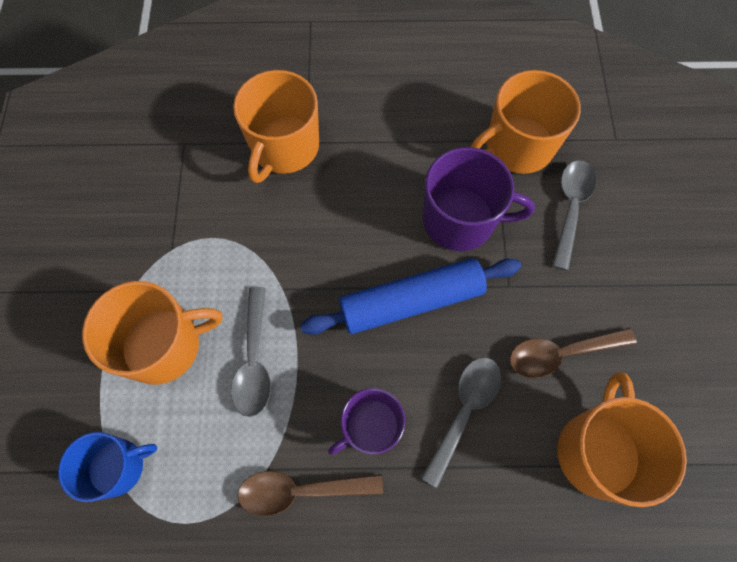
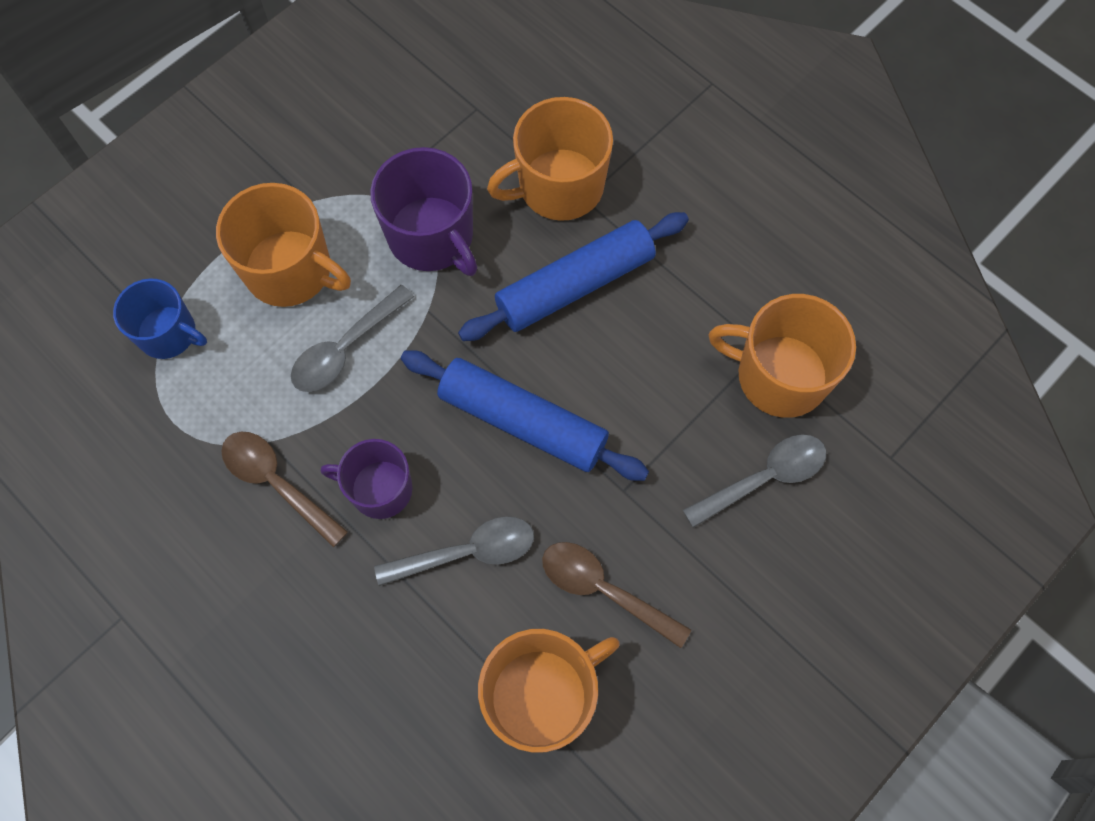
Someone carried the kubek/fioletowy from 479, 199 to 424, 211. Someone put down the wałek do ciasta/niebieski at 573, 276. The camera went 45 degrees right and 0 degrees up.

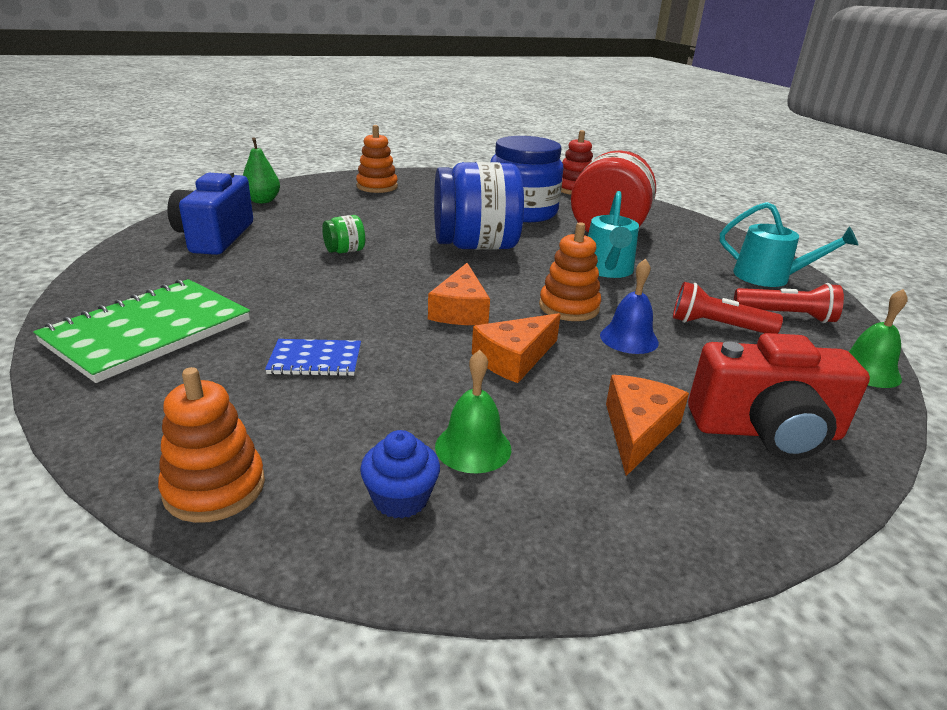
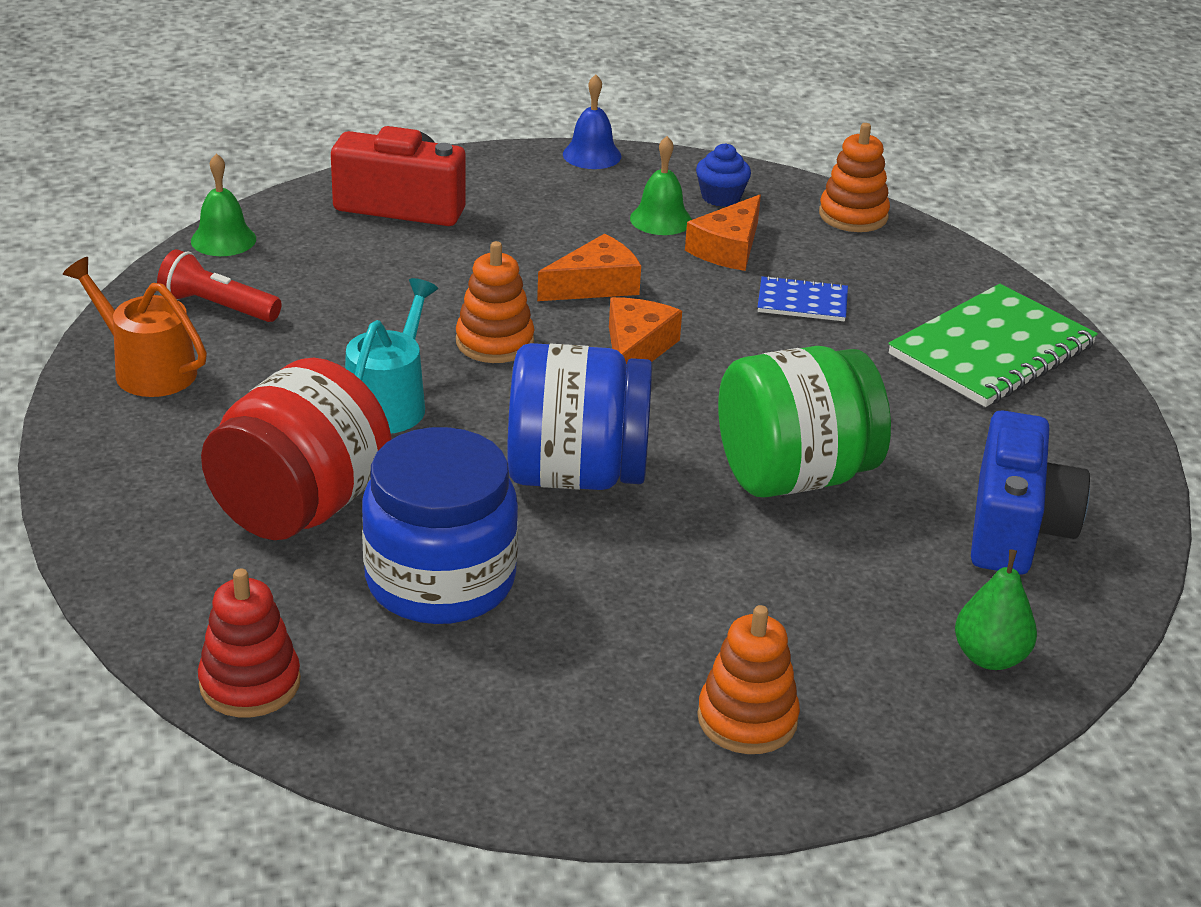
Someone repainted the konewka/turkusowy at 789, 244, which became the konewka/pomarańczowy at 135, 327. Someone carried the dzwonek/niebieski from 629, 306 to 592, 121. Someone carried the ser/pomarańczowy from 647, 425 to 723, 233. Someone scaled the słoik/zielony at 343, 234 by 2.42. Someone took away the latarka/czerwony at 728, 308. The camera went 170 degrees left and 5 degrees up.

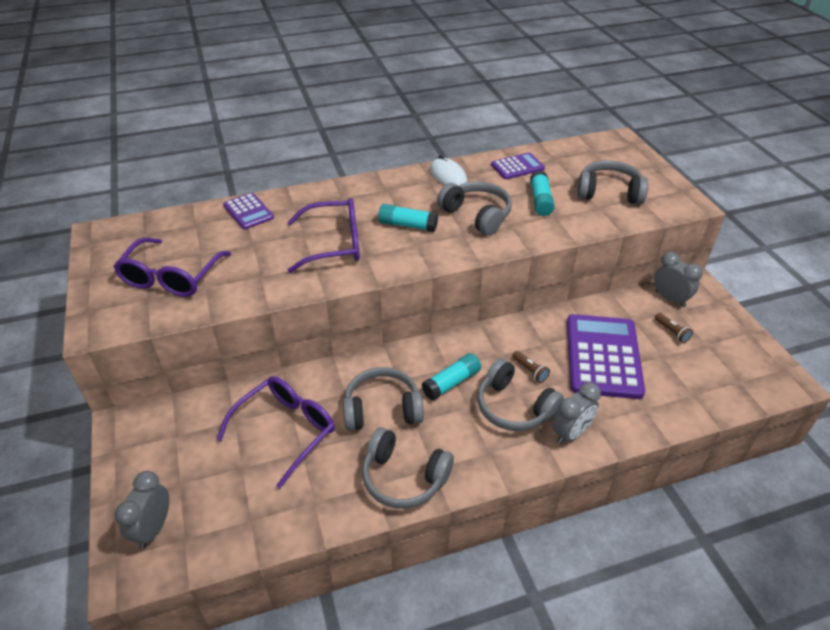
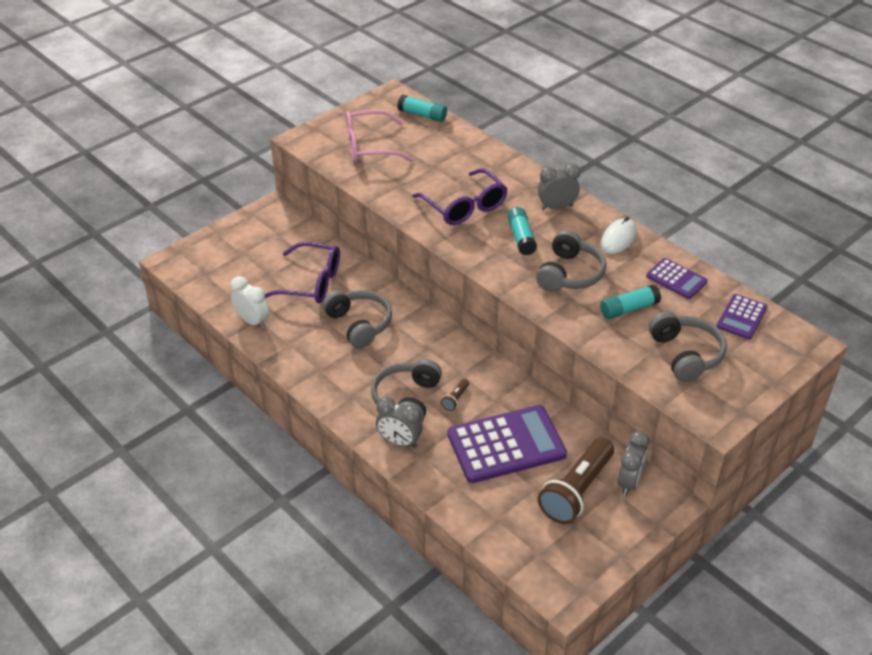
Someone put down the budzik/biały at 249, 302. Someone repainted the okulary/fioletowy at 172, 267, which became the okulary/różowy at 380, 136. Someone carried the klej w sztyfcie/turkusowy from 451, 377 to 422, 108. Someone carried the budzik/szary from 142, 510 to 559, 187. Someone scaled the latarka/brązowy at 674, 328 by 2.44. Someone carried the kalkulator/fioletowy from 248, 211 to 742, 316. Someone took away the słuchawki/szary at 408, 468. The camera went 65 degrees right and 0 degrees up.

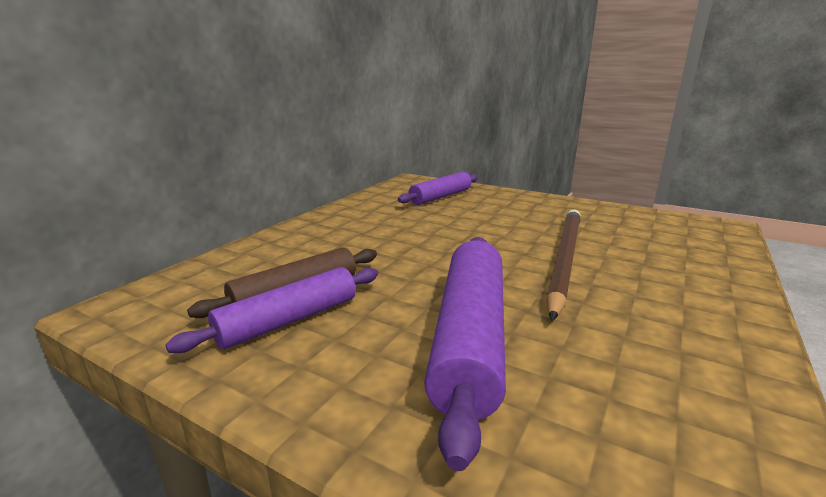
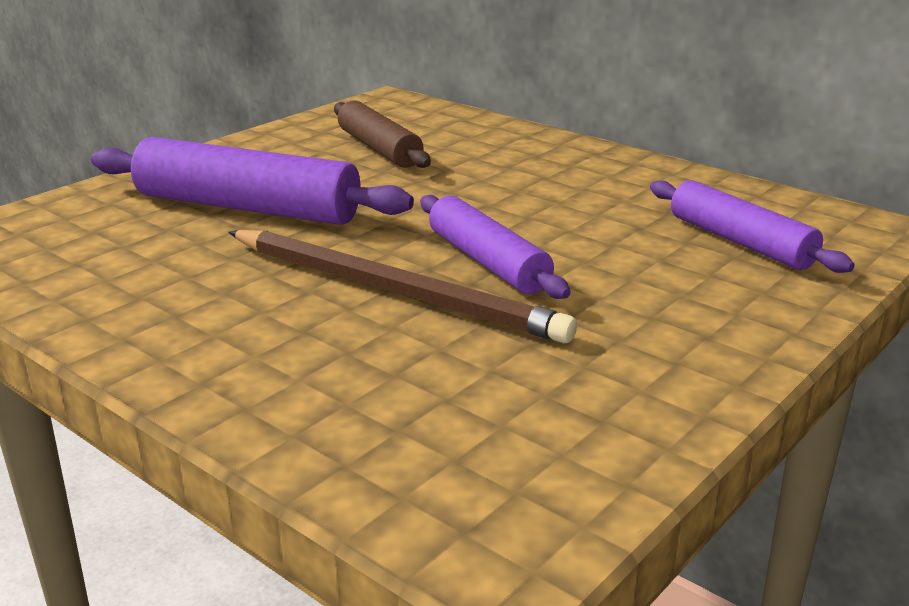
Someone carried the wałek do ciasta/fioletowy from 271, 310 to 495, 247. The camera went 100 degrees right and 5 degrees up.

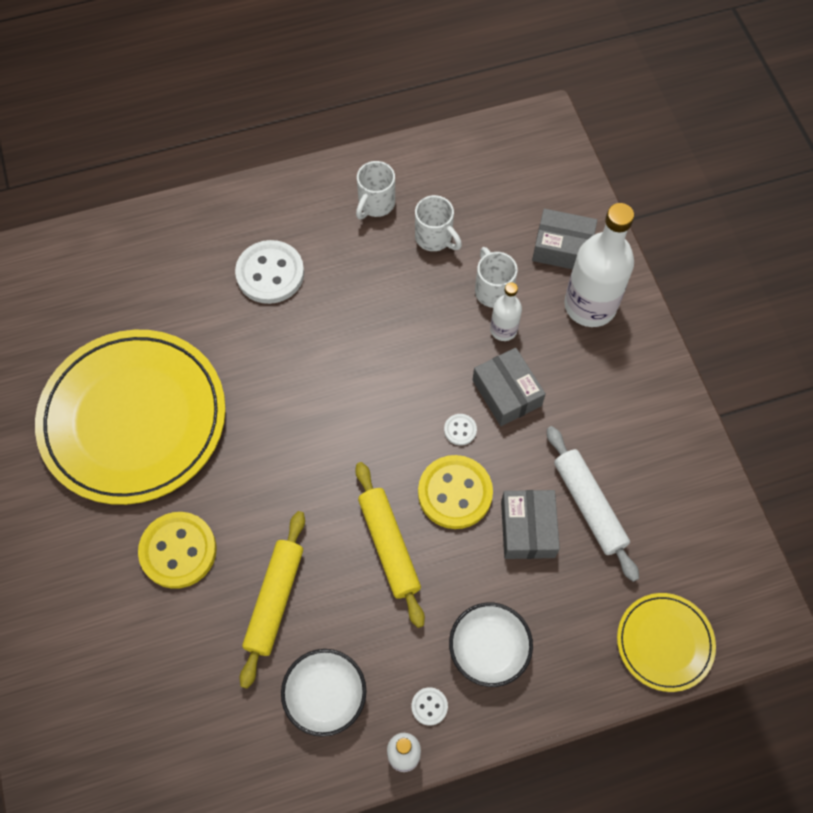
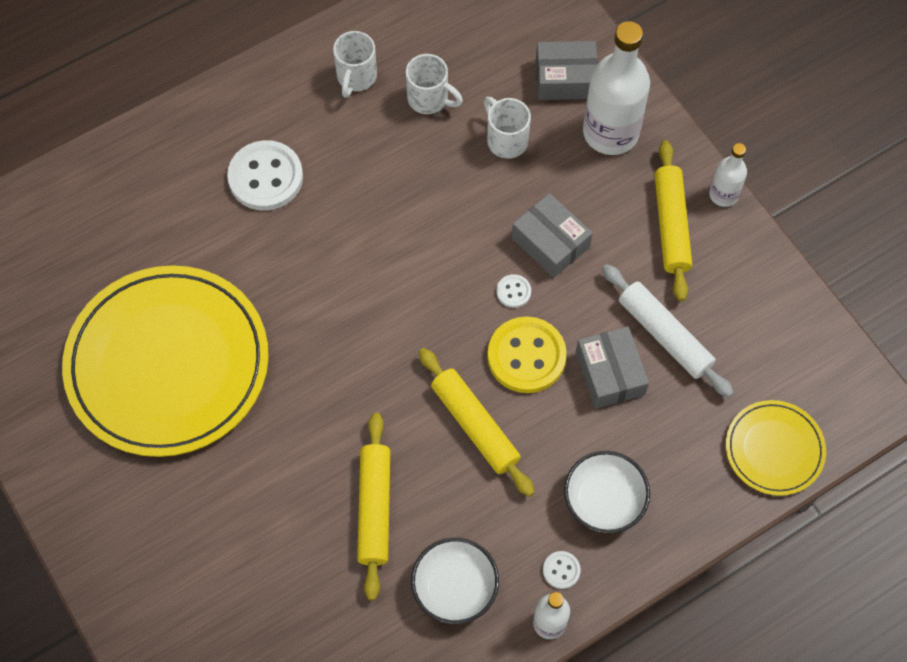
Someone put down the wałek do ciasta/żółty at 673, 220. Someone carried the butelka/biały from 506, 311 to 728, 175. Someone took away the guzik/żółty at 177, 550. The camera went 15 degrees left and 0 degrees up.

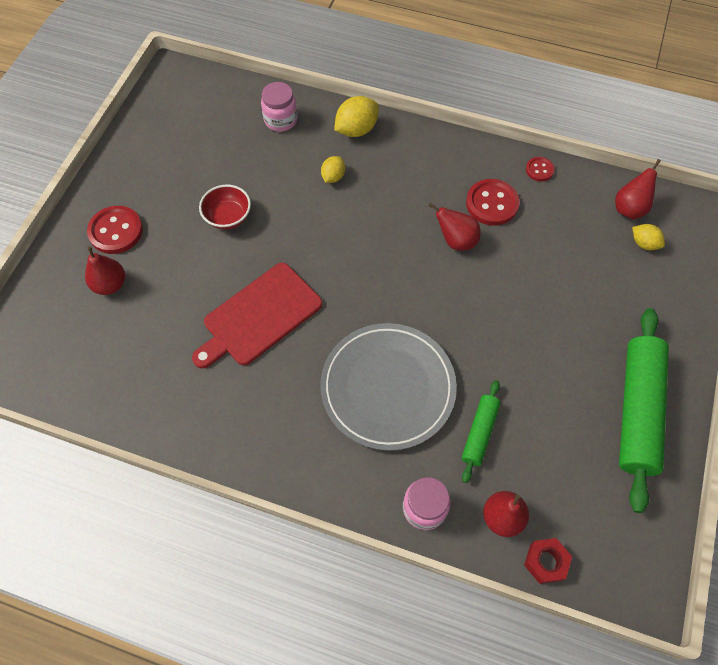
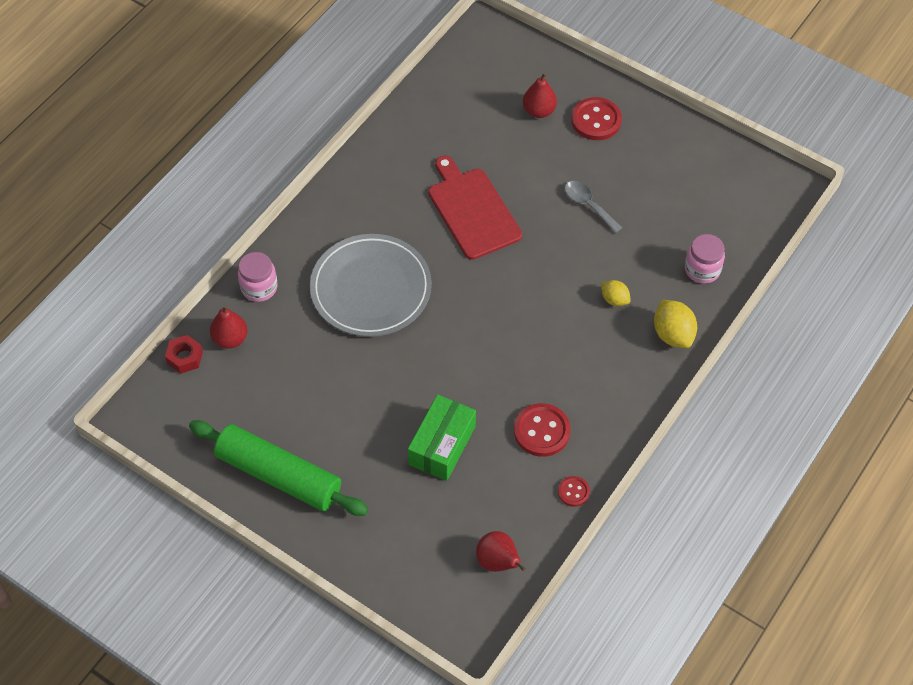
Someone put down the pudełko/zielony at 442, 438. Someone swapped the miska/czerwony at 225, 207 for the łyżka/szary at 593, 207. Someone took away the gruszka/czerwony at 455, 227. Someone took away the wałek do ciasta/zielony at 481, 431. Someone took away the cytryna/żółty at 648, 237. The camera went 105 degrees right and 5 degrees down.

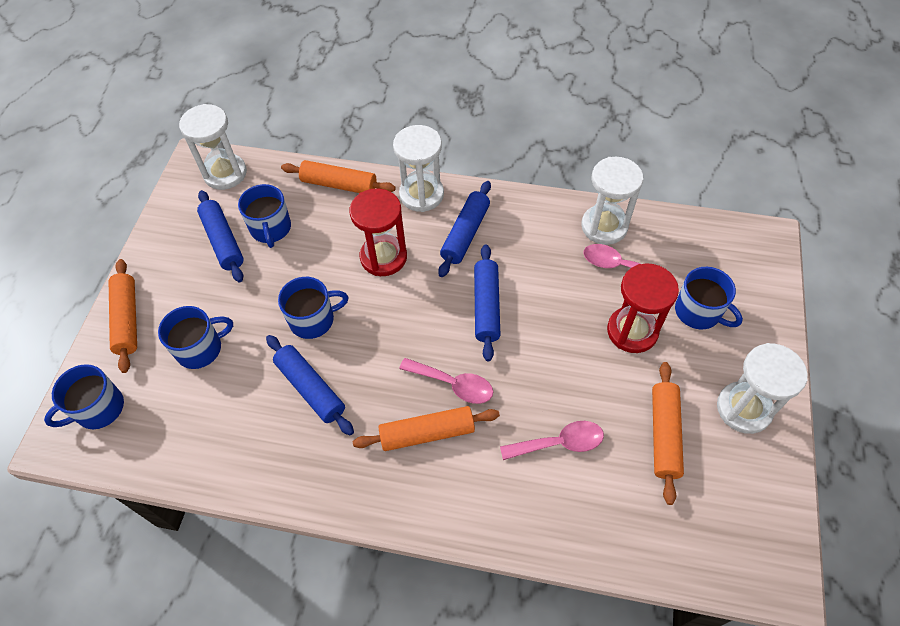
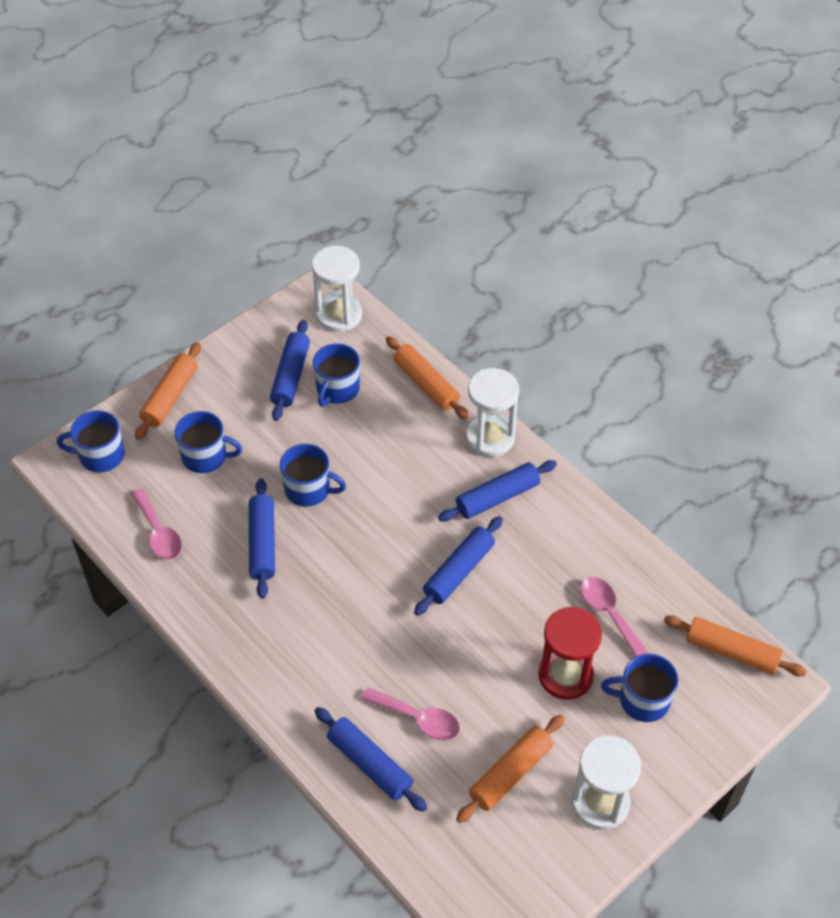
Someone carried the łyżka/różowy from 446, 381 to 156, 524. Someone put down the wałek do ciasta/niebieski at 371, 759. Someone rotated the kubek/niebieski at 709, 298 by 105 degrees clockwise. Someone carried the wałek do ciasta/pomarańczowy from 426, 428 to 735, 645. Someone took away the klepsydra/czerwony at 378, 232. Someone took away the klepsydra/biały at 612, 201. The camera went 35 degrees right and 5 degrees down.

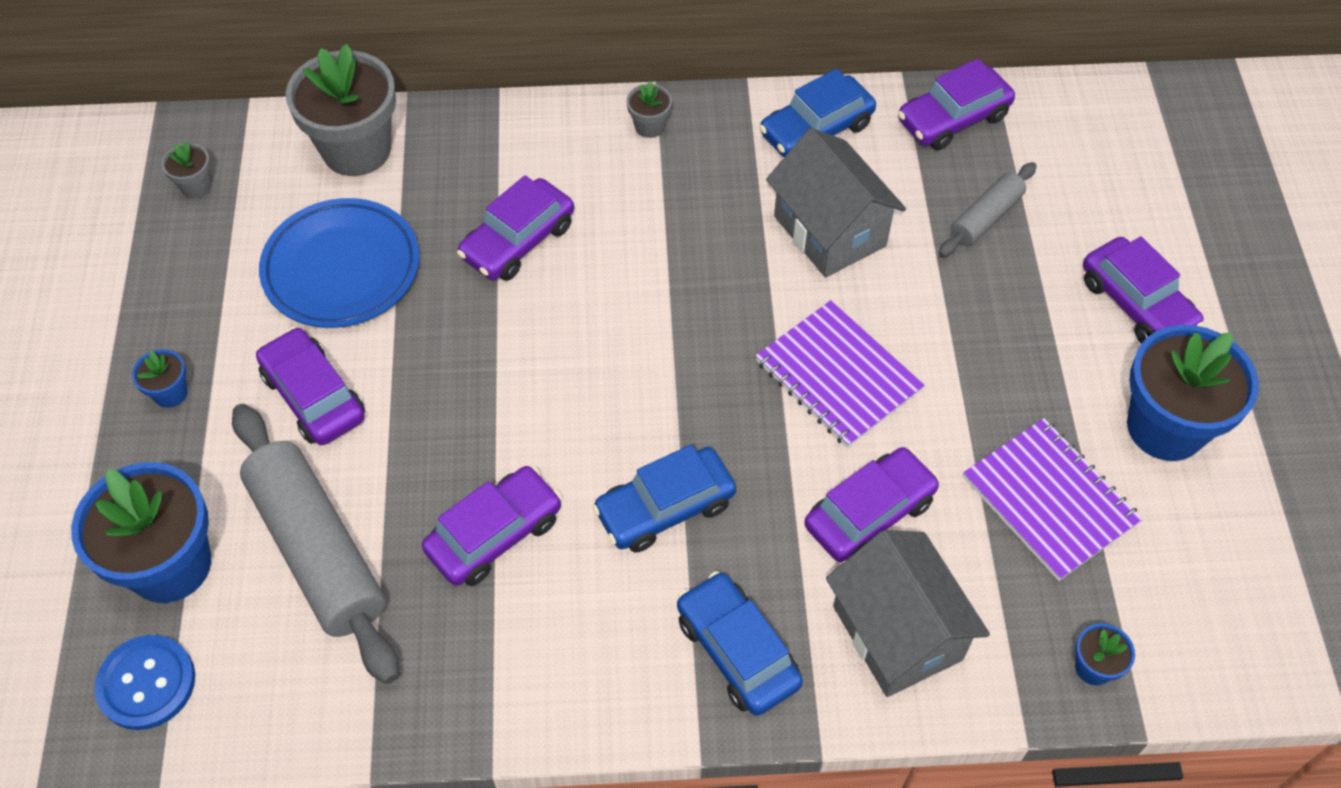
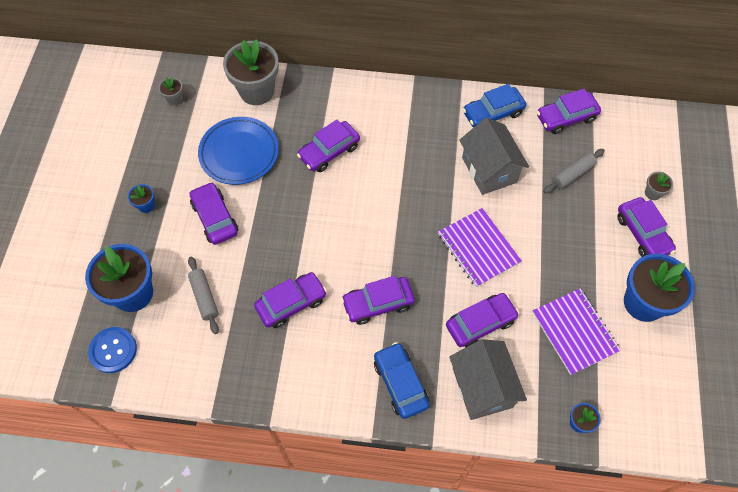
Someone scaled the wałek do ciasta/szary at 315, 544 by 0.51. Someone repainted the samochód/niebieski at 664, 498, which became the samochód/fioletowy at 378, 300. Someone carried the doniczka/szary from 649, 109 to 659, 186. The camera went 10 degrees right and 5 degrees up.

